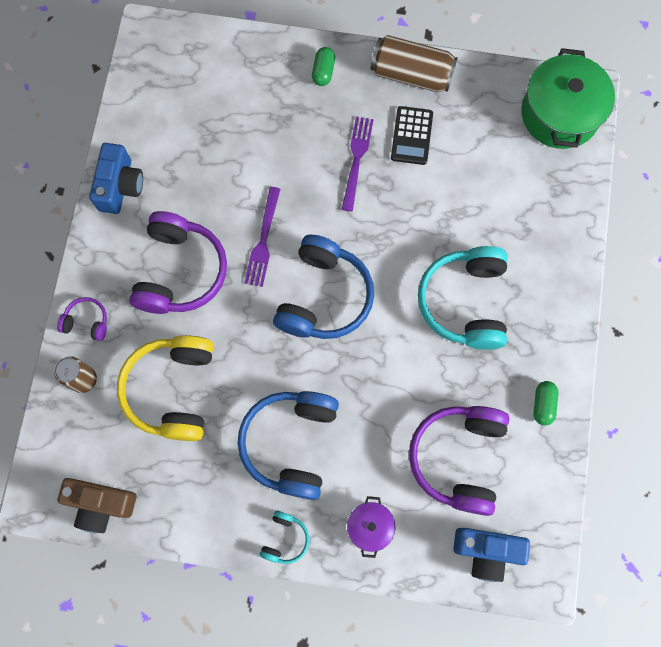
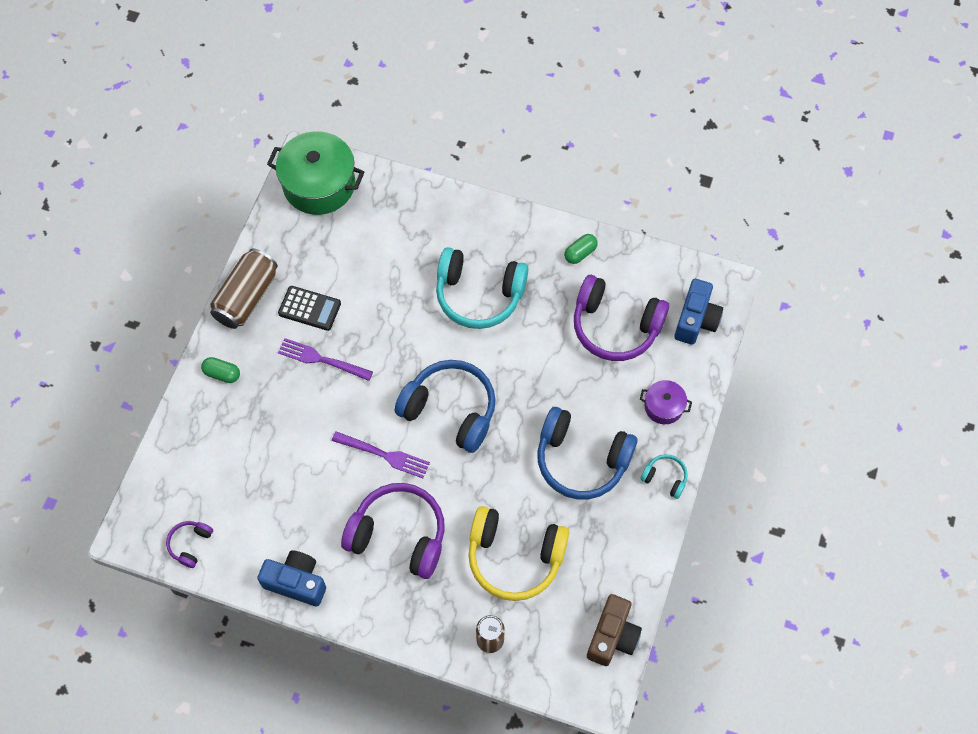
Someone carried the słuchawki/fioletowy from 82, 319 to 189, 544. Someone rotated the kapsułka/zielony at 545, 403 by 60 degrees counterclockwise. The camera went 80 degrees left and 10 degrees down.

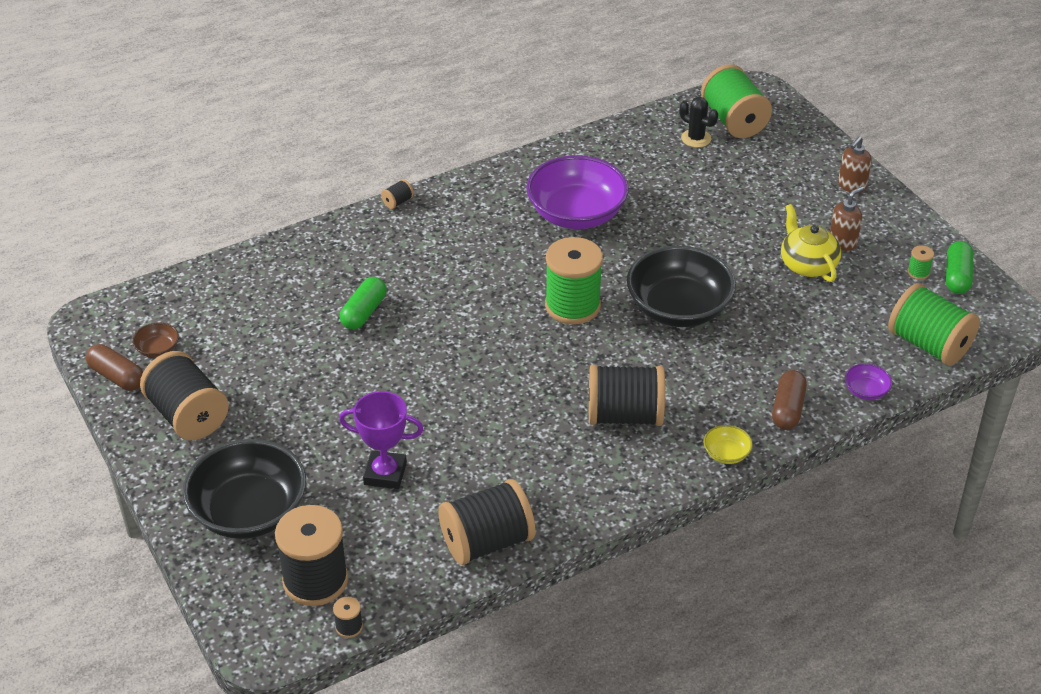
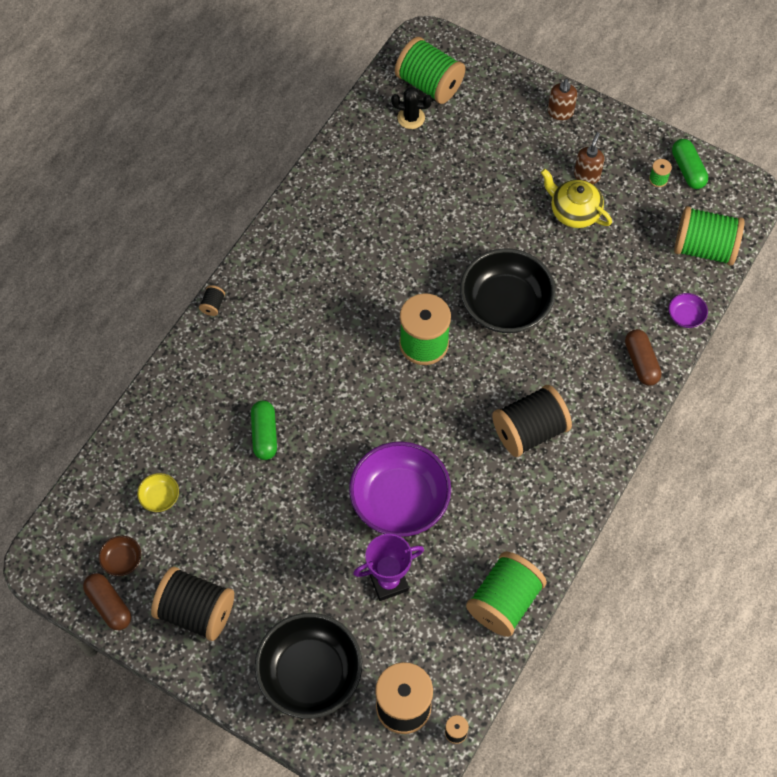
Someone rotated the kapsułka/brązowy at 114, 367 by 45 degrees clockwise. Someone carried the miska/żółty from 728, 444 to 158, 492. Someone carried the miska/fioletowy from 577, 192 to 400, 489. Someone repainted the szpulka/czarny at 486, 522, which became the szpulka/zielony at 506, 594. The camera went 30 degrees left and 20 degrees up.

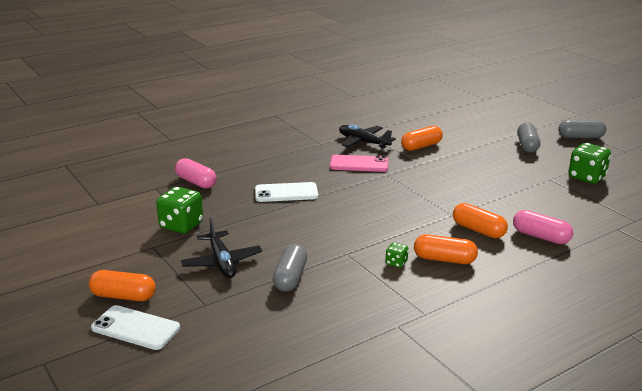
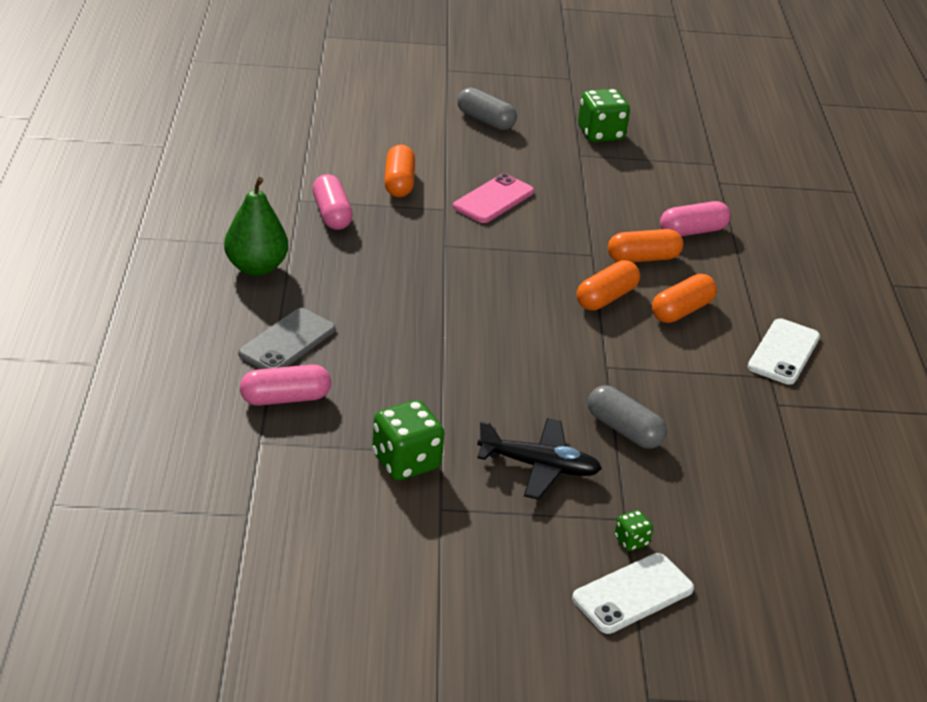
Someone put down the gruszka/zielony at 256, 226. Someone put down the telefon/szary at 286, 338. Someone swapped the samolot/czarny at 367, 136 for the kapsułka/różowy at 333, 202. Someone carried the telefon/różowy from 359, 163 to 493, 198. Someone carried the kapsułka/pomarańczowy from 122, 285 to 608, 285. Someone carried the kostka do gry/zielony from 396, 255 to 633, 530. Someone carried the telefon/biały from 286, 192 to 784, 351. Someone took away the kapsułka/szary at 582, 129. The camera went 60 degrees left and 10 degrees up.

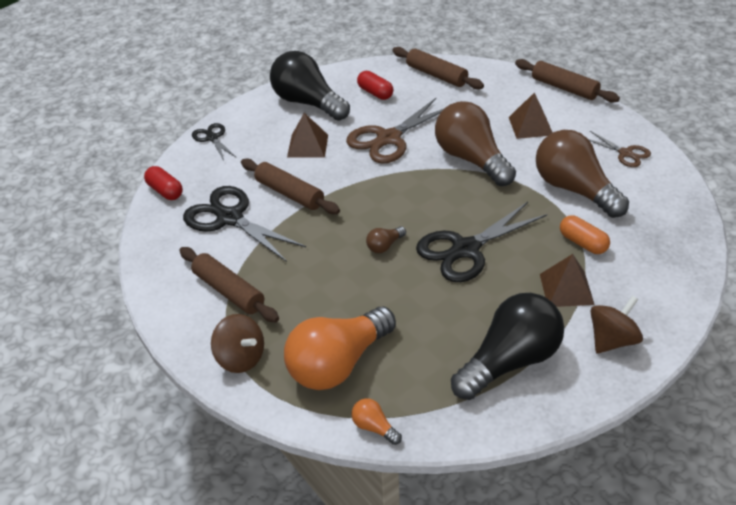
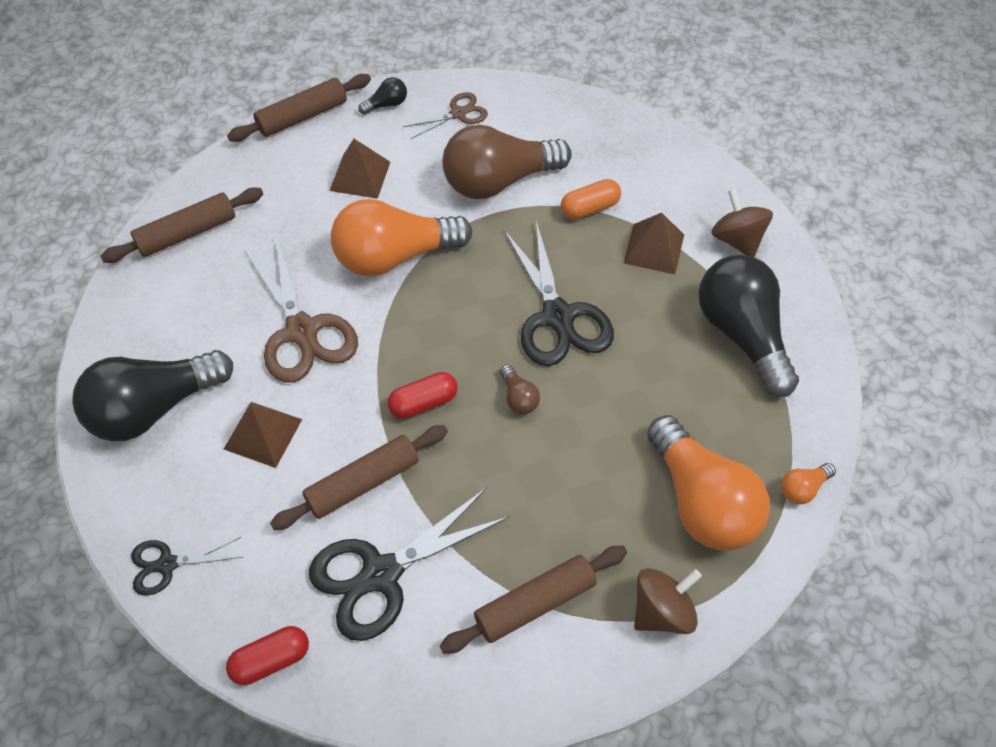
Someone repainted the żarówka/brązowy at 475, 143, which became the żarówka/pomarańczowy at 402, 237. Someone put down the żarówka/czarny at 382, 96. Someone carried the kapsułka/czerwony from 375, 85 to 423, 395. The camera went 75 degrees left and 15 degrees up.

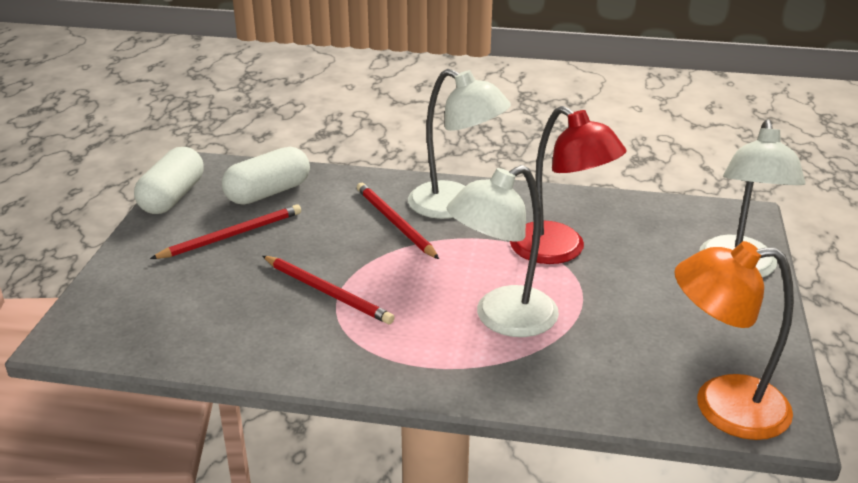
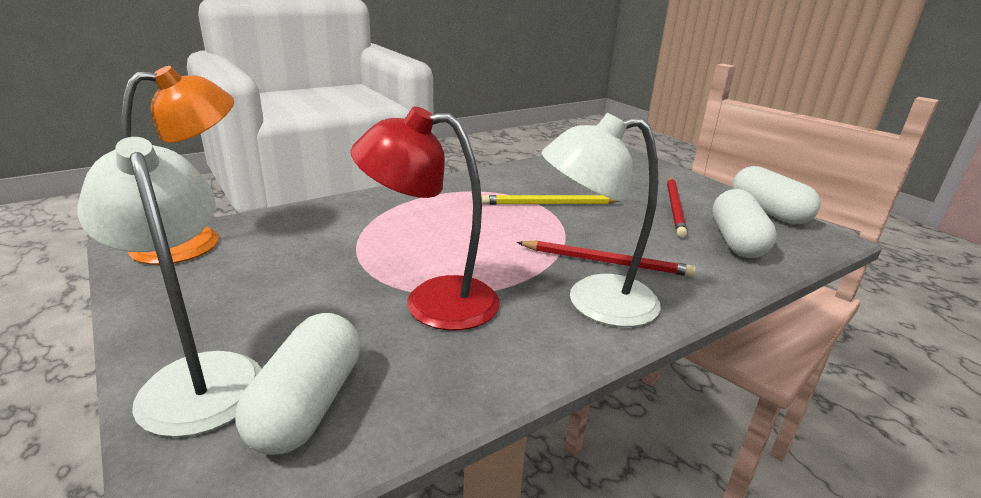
Someone put down the kapsułka/biały at 298, 384. Someone repainted the ołówek/czerwony at 329, 290, which became the ołówek/żółty at 551, 200. Someone took away the lampka/biały at 502, 251. The camera went 135 degrees right and 5 degrees down.

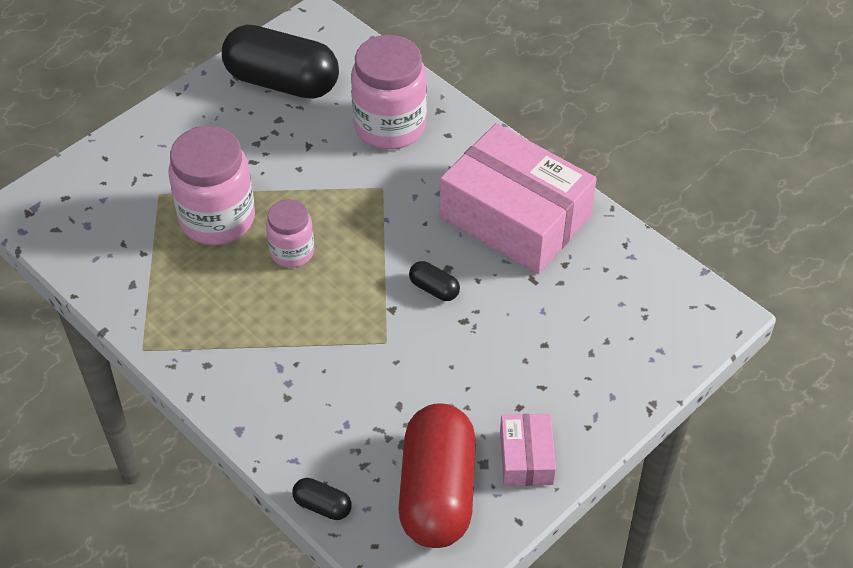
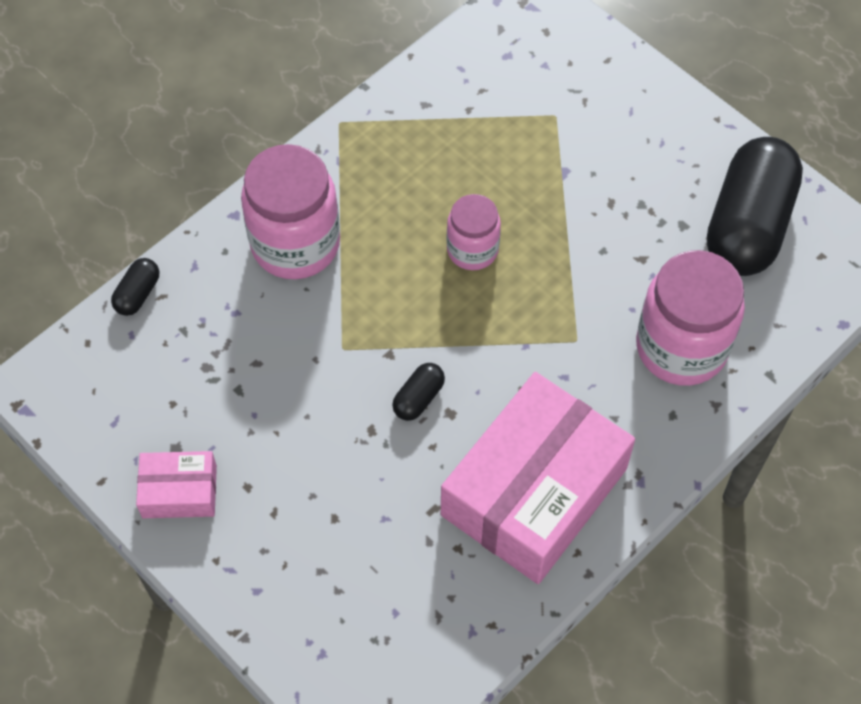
Someone carried the słoik/różowy from 211, 185 to 290, 211. Someone took away the kapsułka/czerwony at 437, 475. The camera went 90 degrees right and 10 degrees up.

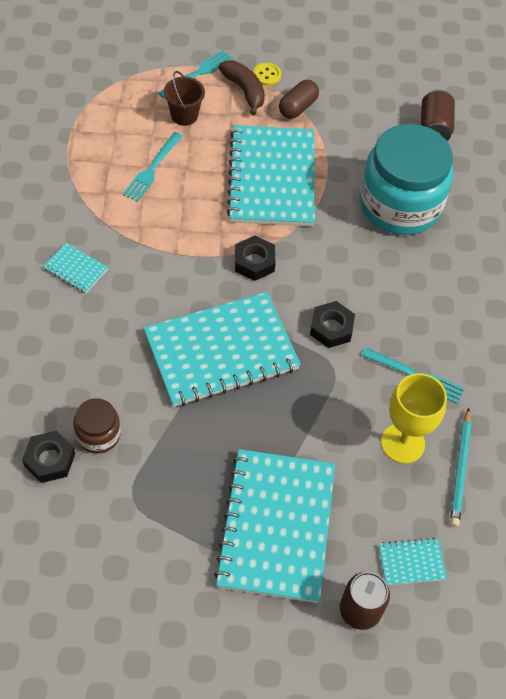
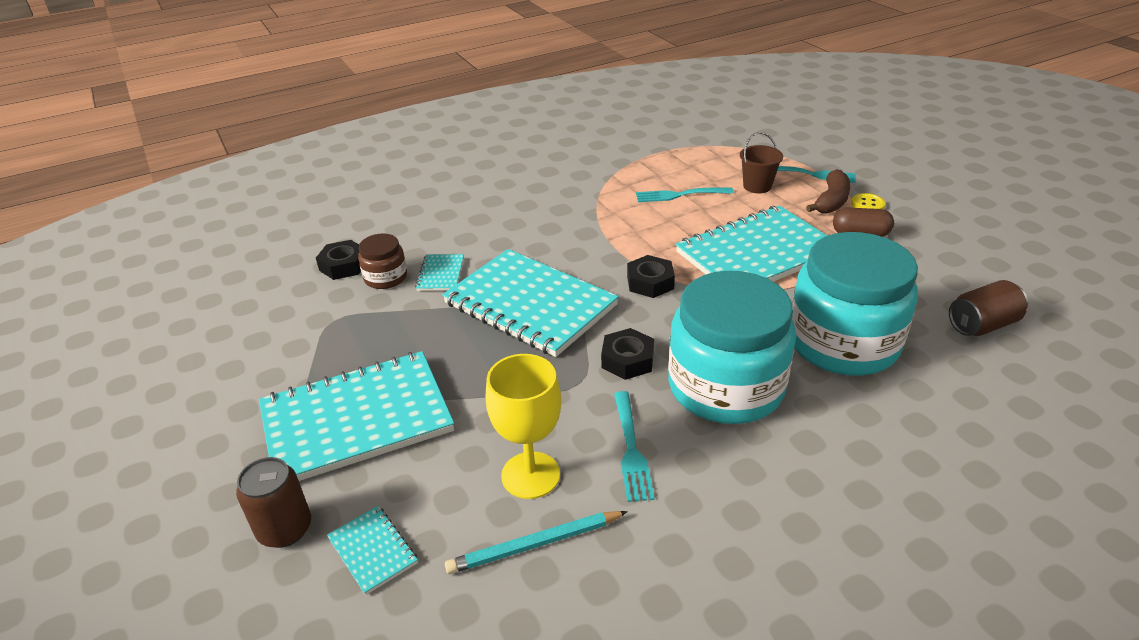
Someone carried the zeszyt/turkusowy from 75, 268 to 439, 272. Someone put down the słoik/turkusowy at 732, 347. The camera went 65 degrees right and 20 degrees down.

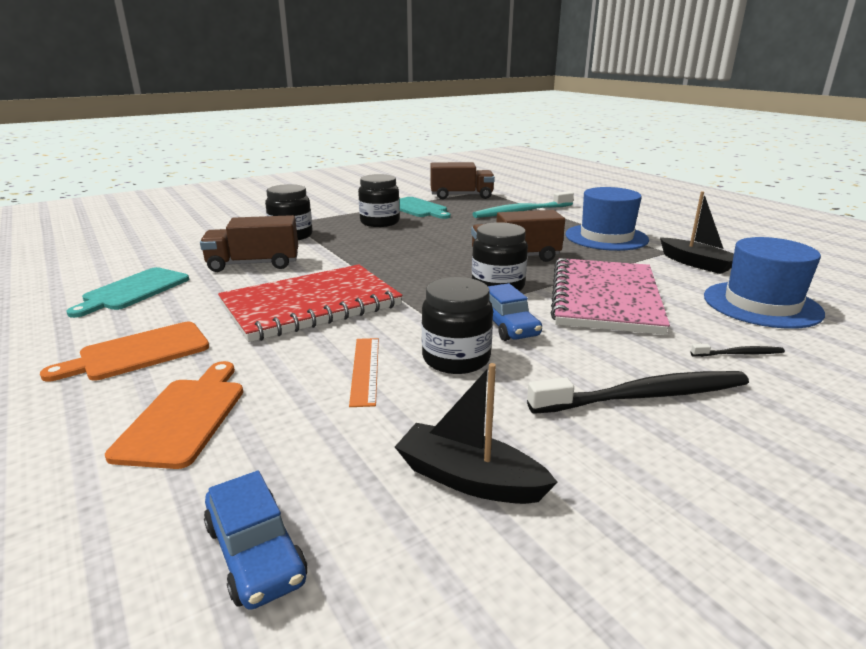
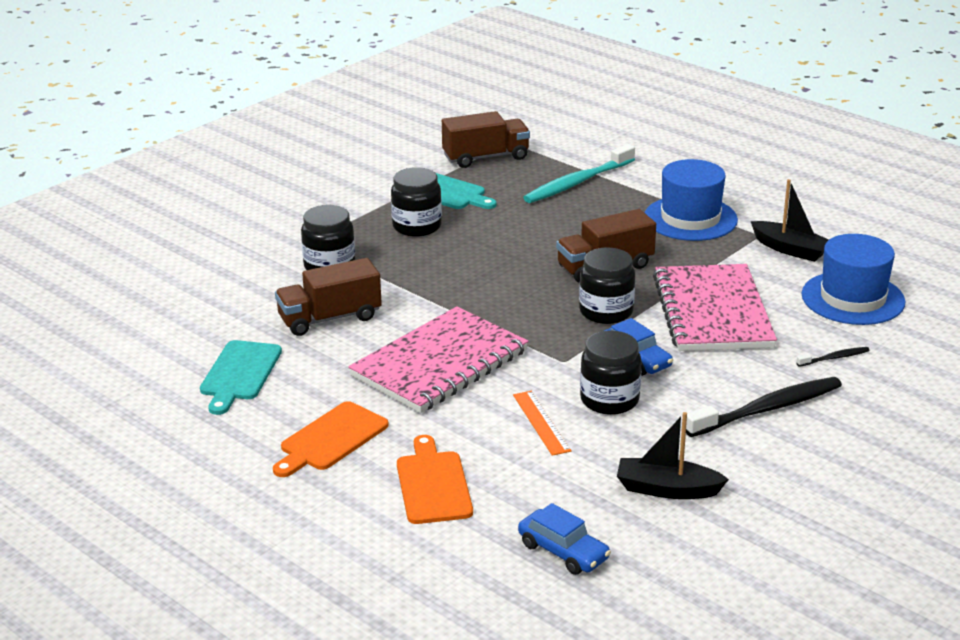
Someone repainted the zeszyt/czerwony at 310, 303, which became the zeszyt/różowy at 438, 359. The camera went 15 degrees left and 5 degrees up.

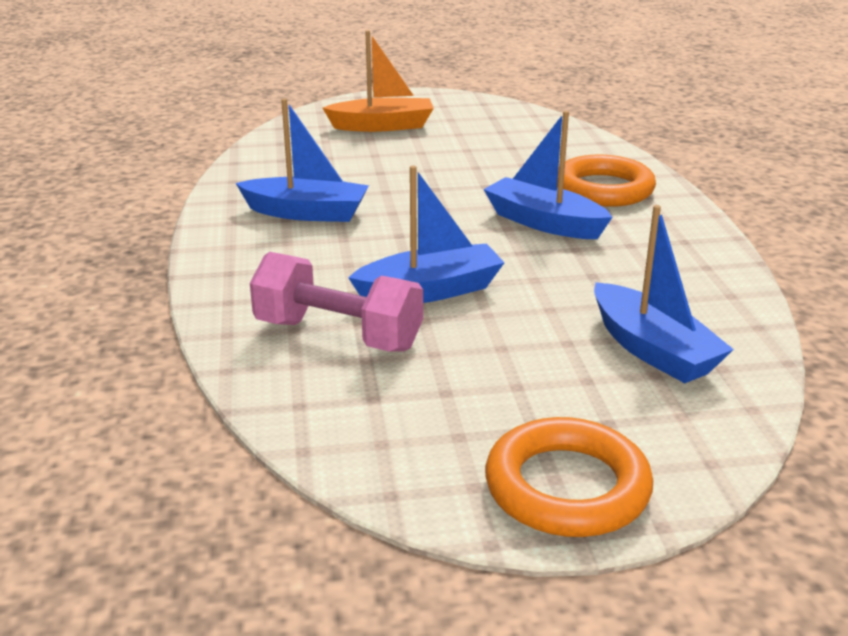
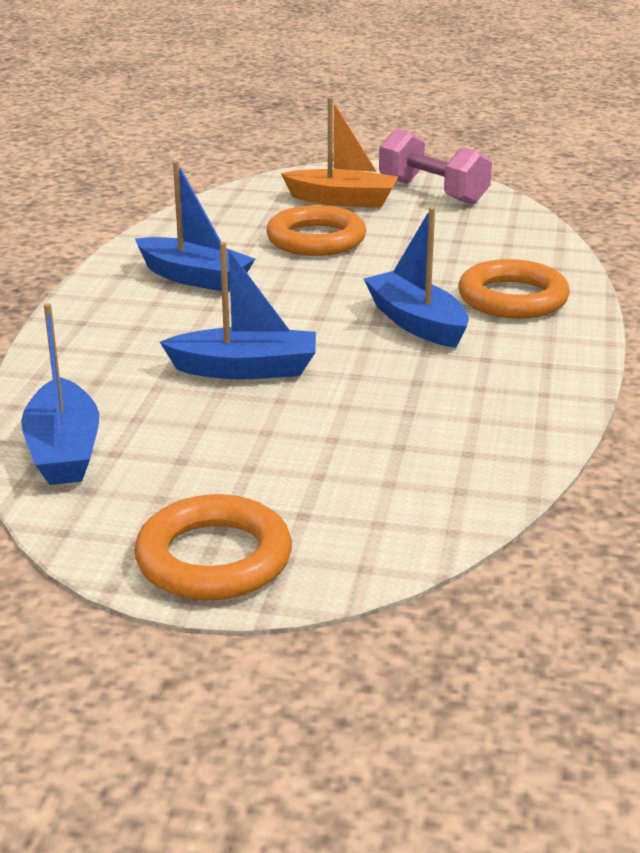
Someone carried the łódka/niebieski from 664, 294 to 60, 394. Someone put down the pierścień/pomarańczowy at 316, 230. Someone carried the hantel/różowy from 336, 301 to 435, 166. The camera went 20 degrees right and 0 degrees up.

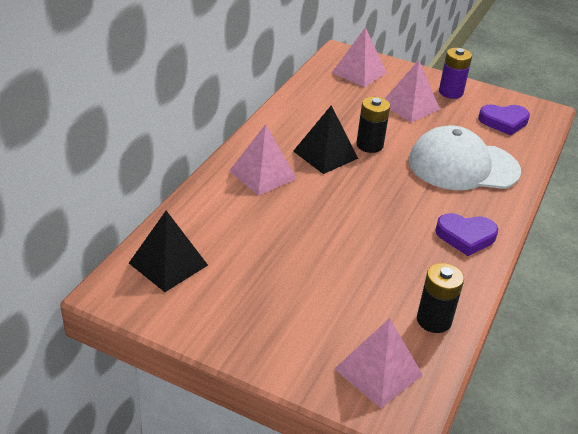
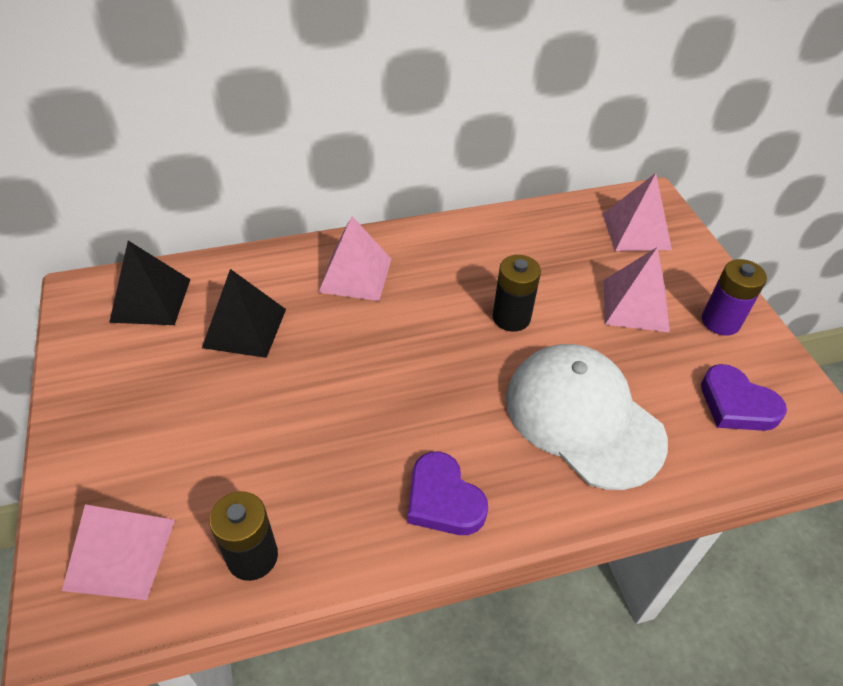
Someone carried the piramida/czarny from 325, 140 to 244, 313. The camera went 50 degrees right and 10 degrees up.

